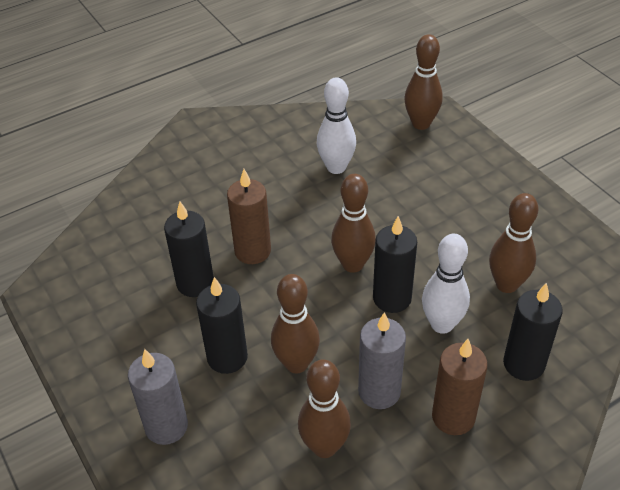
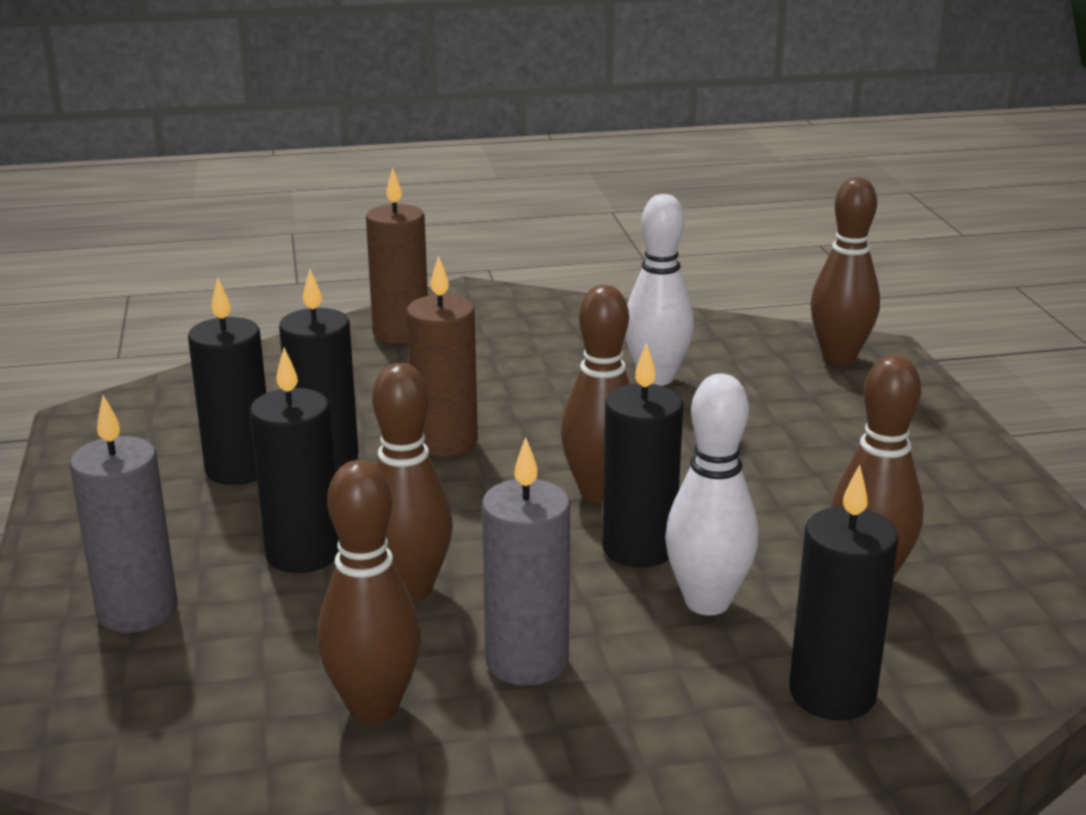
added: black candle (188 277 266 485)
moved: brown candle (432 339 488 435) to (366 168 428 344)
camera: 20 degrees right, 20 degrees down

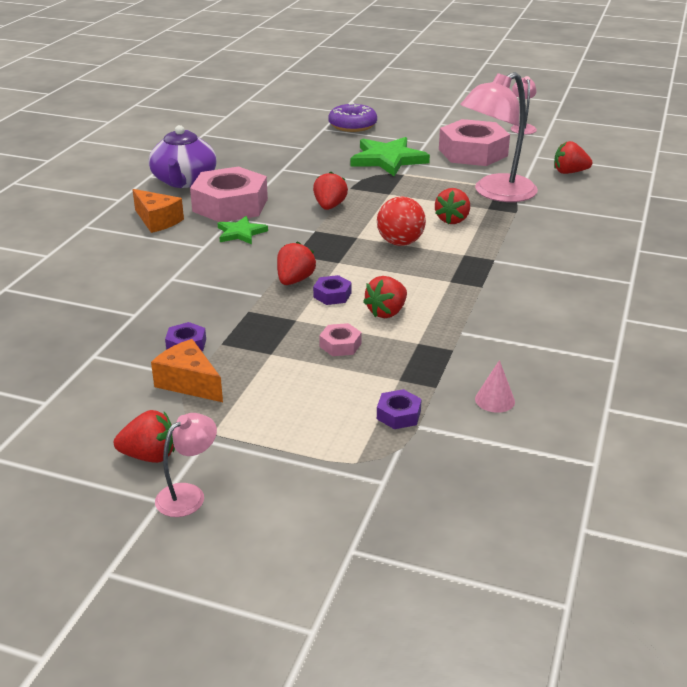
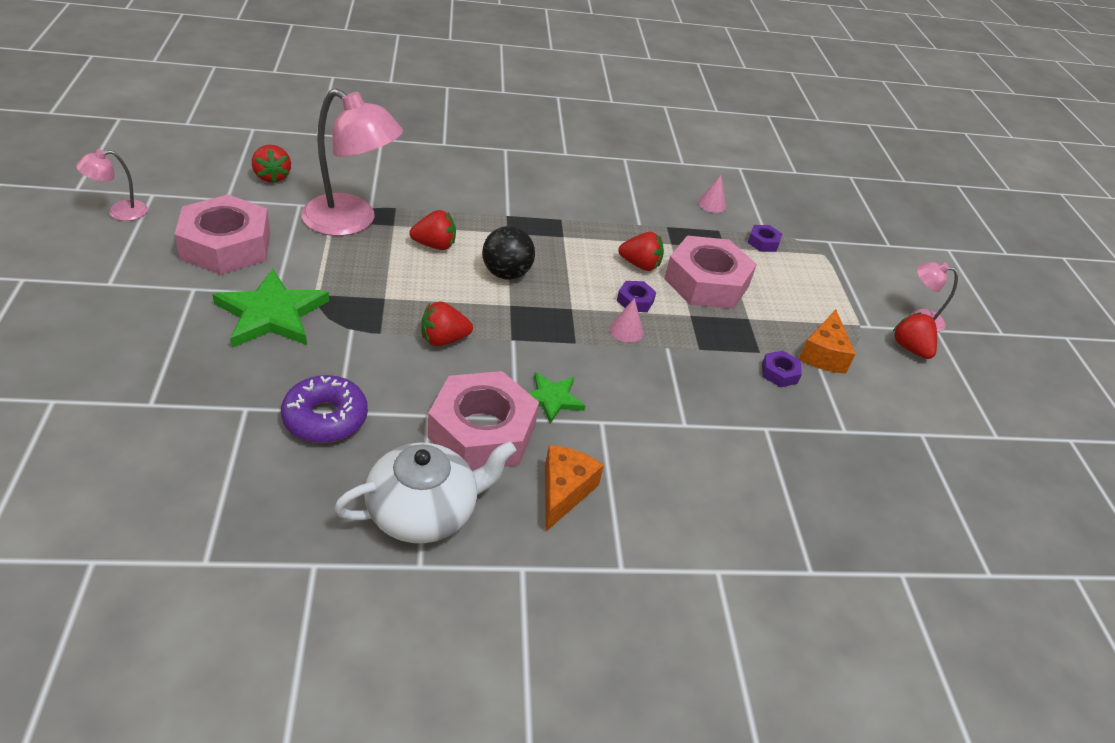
moved: purple donut (328 102 377 132) to (281 375 368 443)
replaced: red strawberry (277 241 316 285) to pink cone (609 298 643 343)
recoloured: purple teapot (149 125 217 188) to white teapot (334 441 516 543); red ball (377 196 426 246) to black ball (482 226 535 280)
resized: pink nut (319 323 362 356) = (664 235 757 309) x2.37
camera: 120 degrees left, 10 degrees up

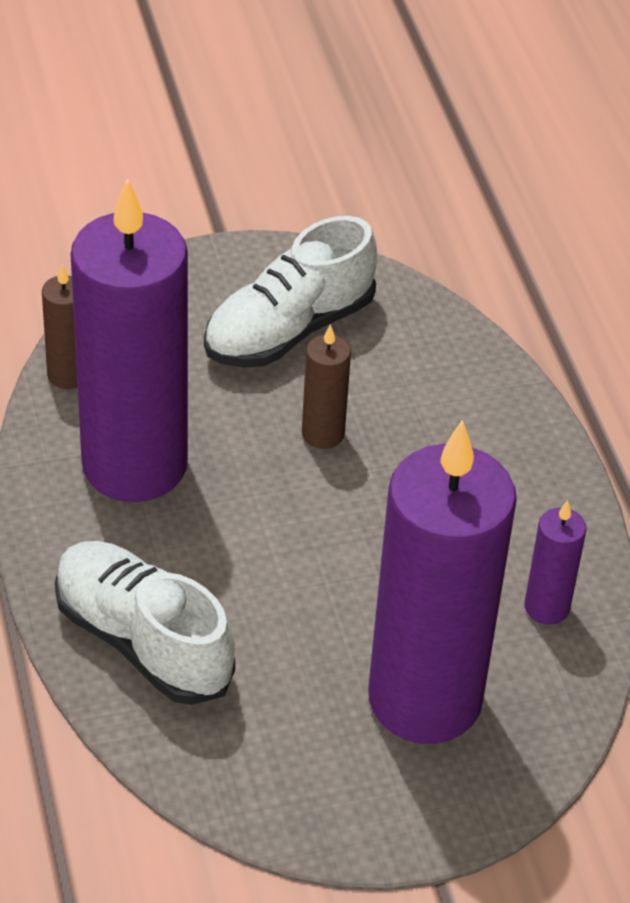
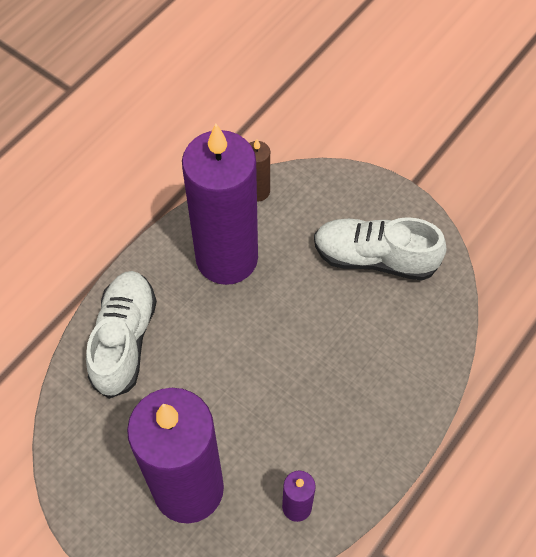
removed: brown candle (302 324 351 449)
camera: 55 degrees right, 15 degrees up

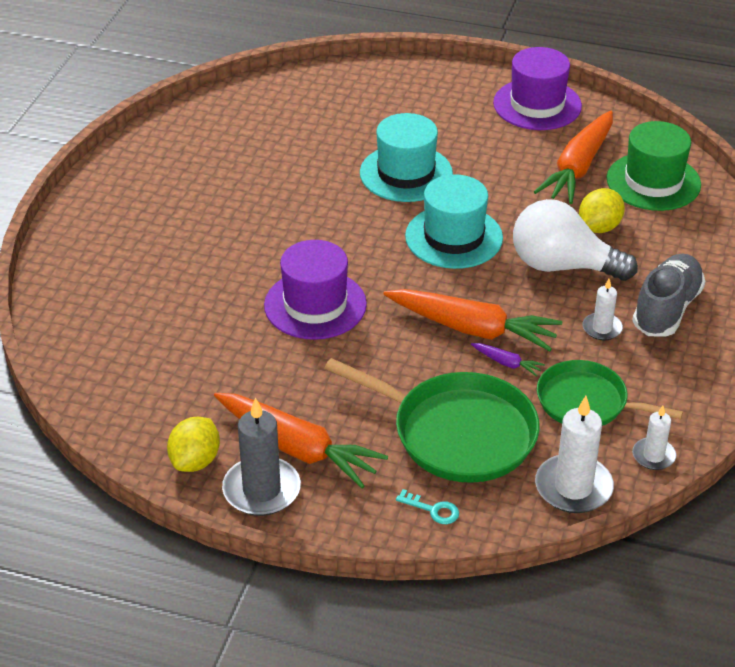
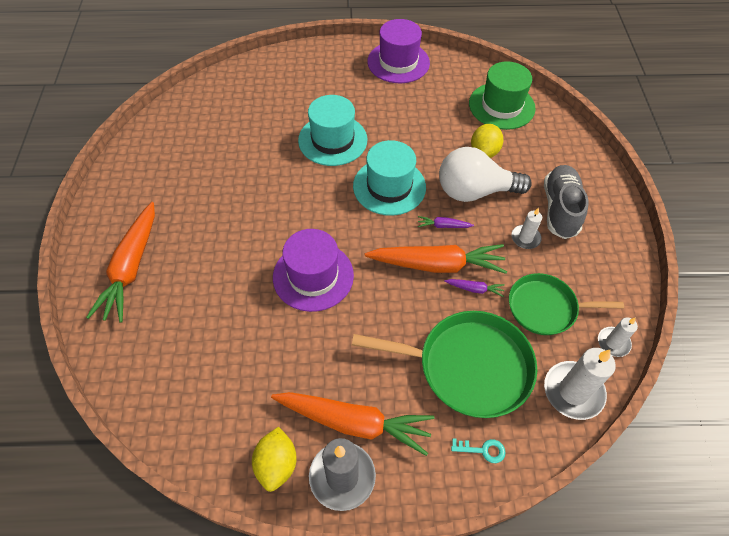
added: purple carrot (418 216 474 228)
moved: orange carrot (534 111 613 204) to (86 202 155 323)
camera: 20 degrees left, 15 degrees up

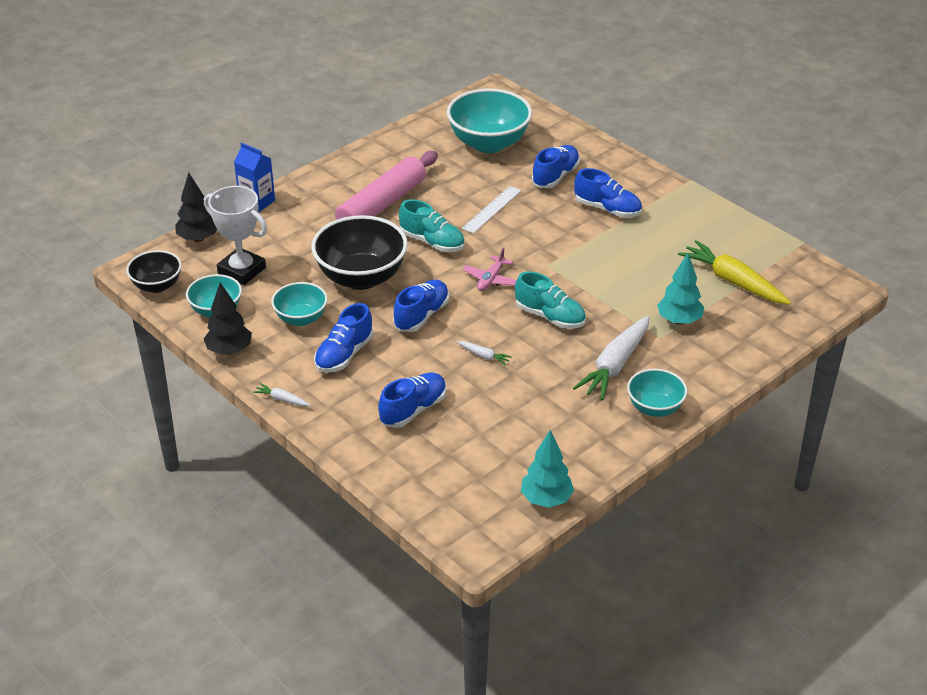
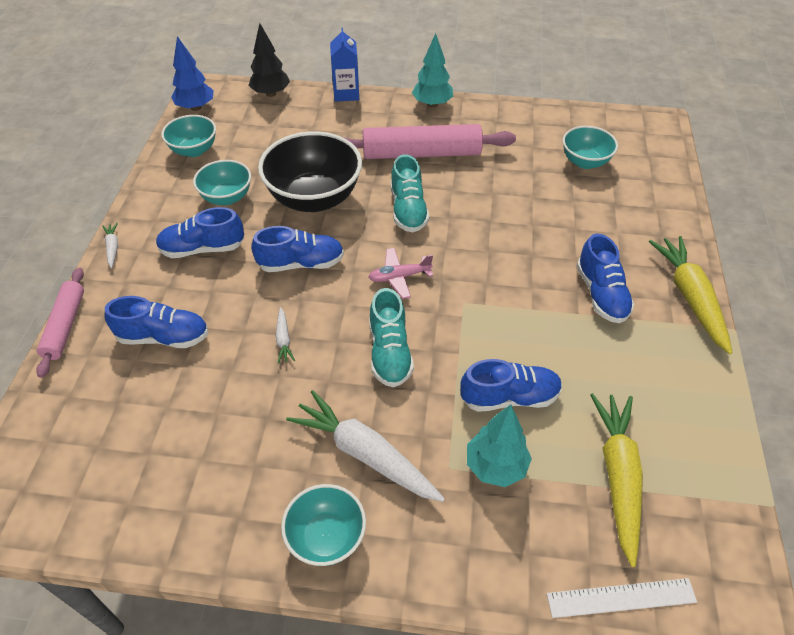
removed: white trophy (204 186 267 285); black tree (204 282 252 355)
added: yellow carrot (649 236 733 354); pink rolling pin (36 267 84 378)
moved: blue shoe (532 145 580 188) to (460 359 562 412); white ruler (462 186 521 234) to (547 578 697 618); turquoise tree (521 430 574 508) to (412 33 453 108)
replaced: black bowl (126 250 182 293) to blue tree (171 36 214 111)
turned: white carrot (573 316 650 401) = (286 390 445 502) 45 degrees clockwise
resized: turquoise bowl (447 88 532 153) = (563 126 618 169) x0.57
camera: 50 degrees right, 10 degrees up

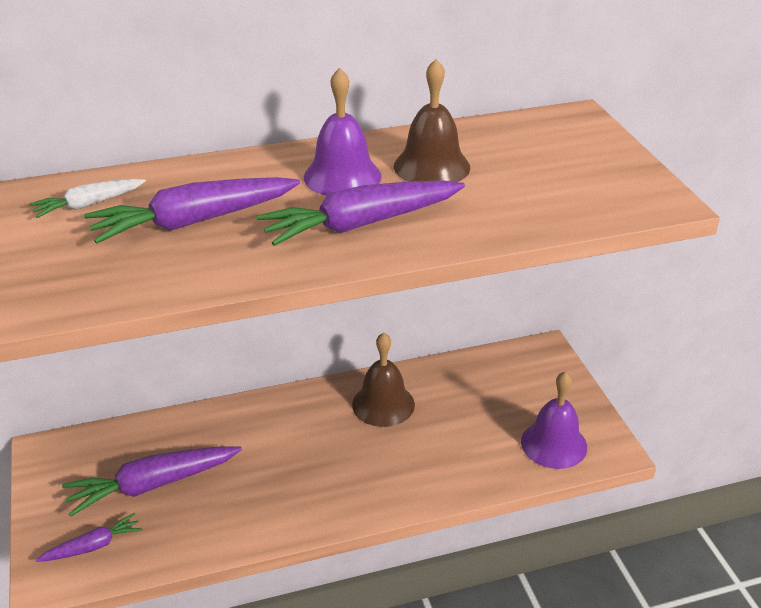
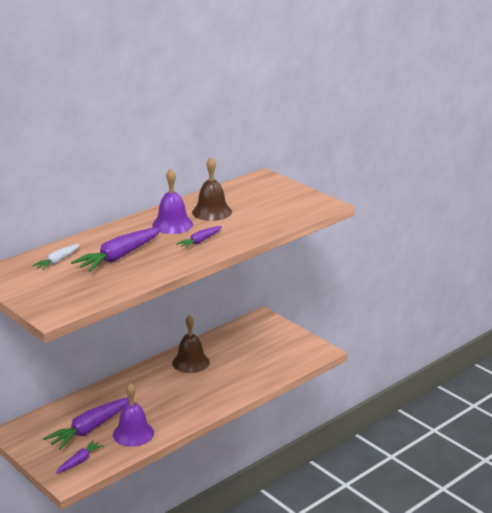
moved: purple bell (521 371 587 469) to (113 383 154 447)
resized: purple carrot (256 180 465 246) = (176 226 222 249) x0.55
camera: 25 degrees left, 10 degrees down

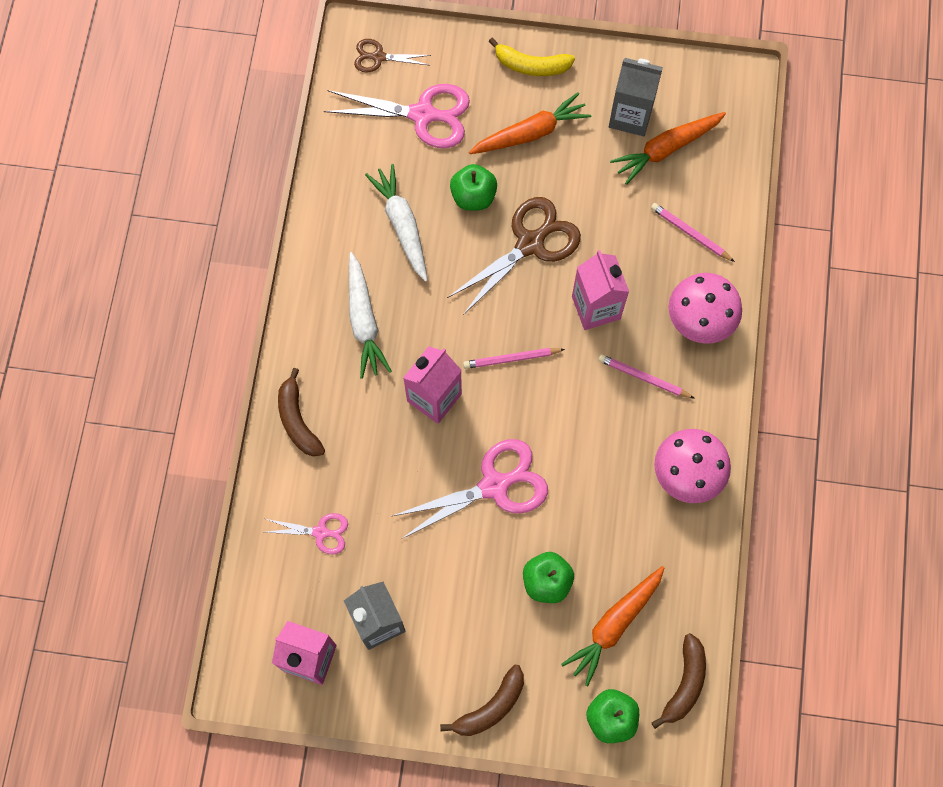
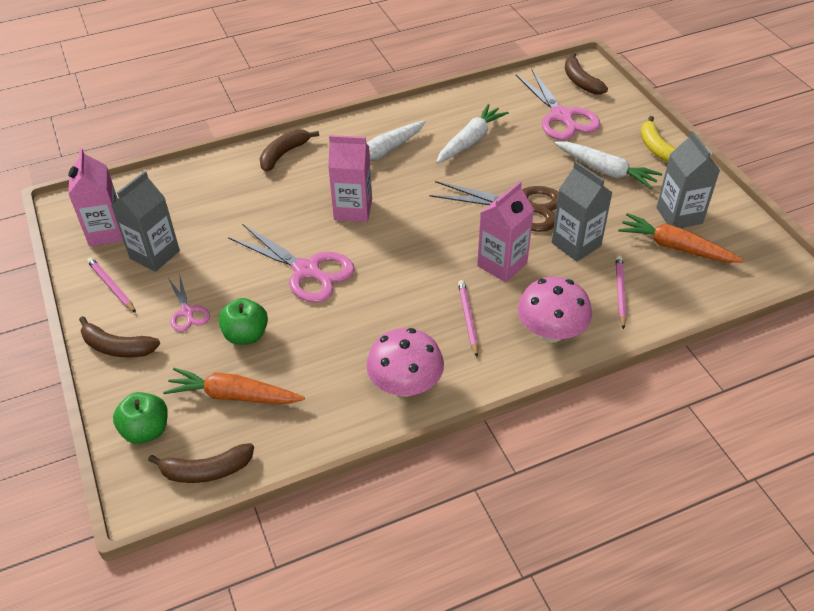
removed: green apple (450 164 497 211)
added: grey carton (552 161 613 262)
moved: pink pencil (463 348 565 369) to (87 257 136 313); pink scissors (266 513 348 554) to (168 277 210 332)
replaced: brown scissors (354 39 431 73) to brown banana (565 52 608 95)
recoloured: orange carrot (469 92 591 154) to white carrot (554 142 662 189)
camera: 60 degrees right, 25 degrees down

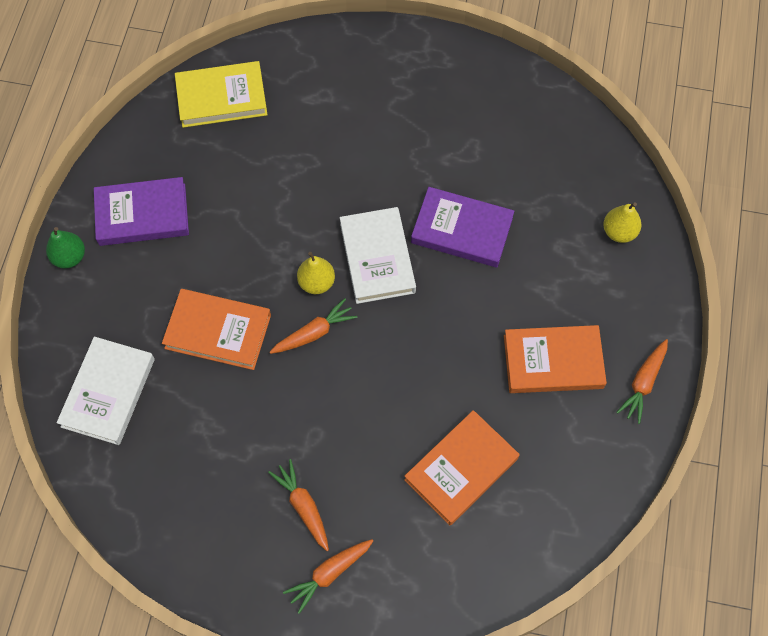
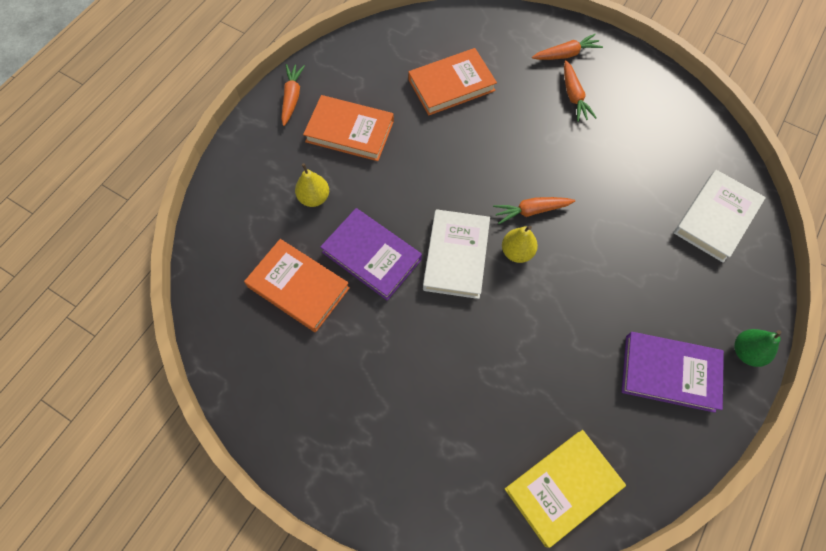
moved: yellow pear (603 202 642 243) to (295 163 329 207); orange book (162 289 271 370) to (244 239 350 332)
turned: yellow book (175 61 268 128) = (505 430 626 548) 45 degrees counterclockwise; orange carrot (616 339 668 424) = (281 64 305 126) 45 degrees counterclockwise
camera: 160 degrees left, 0 degrees up

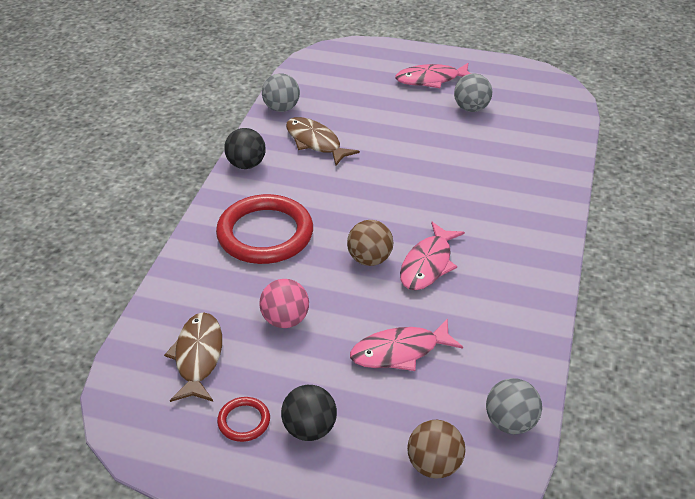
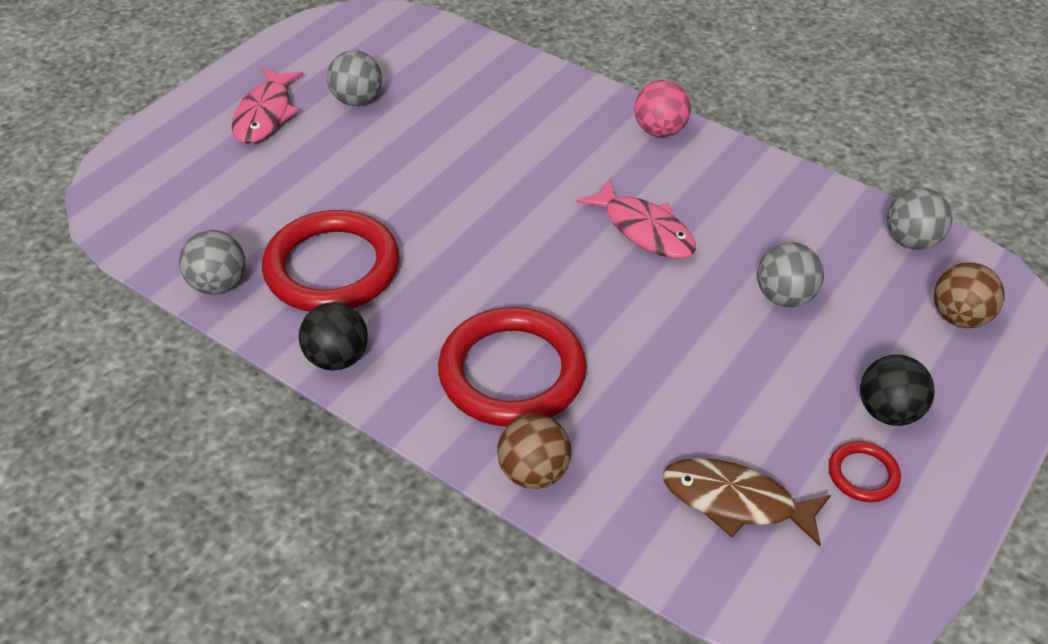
moved: brown ball (347 220 393 266) to (497 414 571 489); pink ball (259 279 309 328) to (634 80 691 137)
replaced: brown fish (286 117 360 166) to red ring (262 210 400 312); pink fish (350 318 463 371) to grey ball (757 242 824 307)
camera: 70 degrees left, 5 degrees up

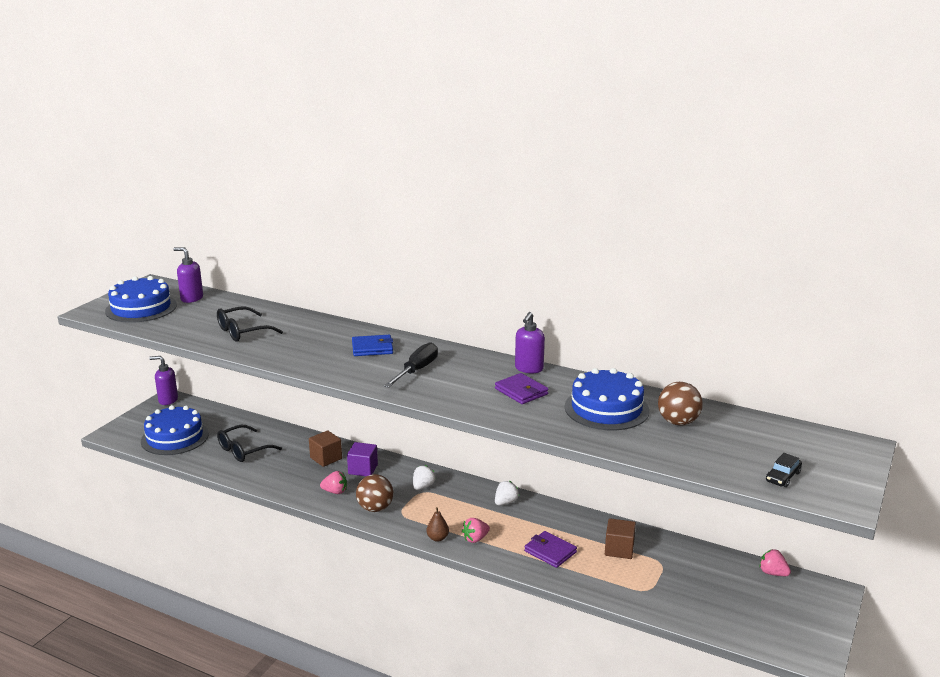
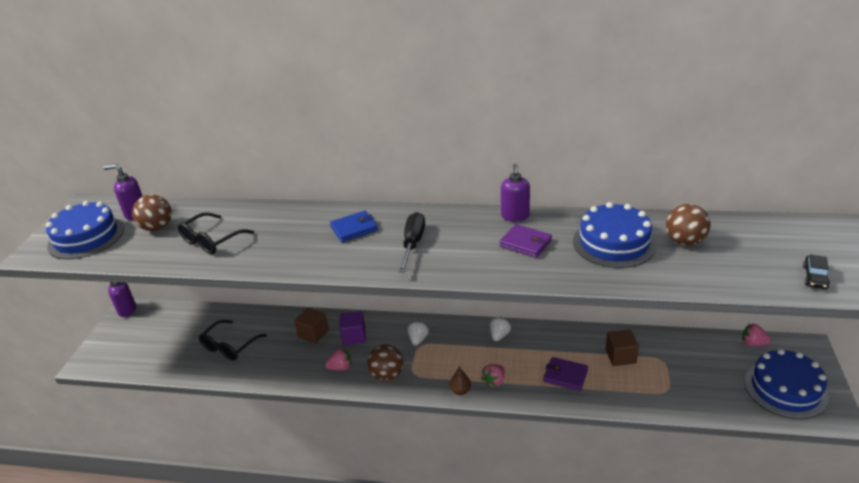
added: brown ball (132 194 172 231)
moved: blue cake (141 405 209 455) to (745 349 829 419)
camera: 15 degrees left, 10 degrees up

